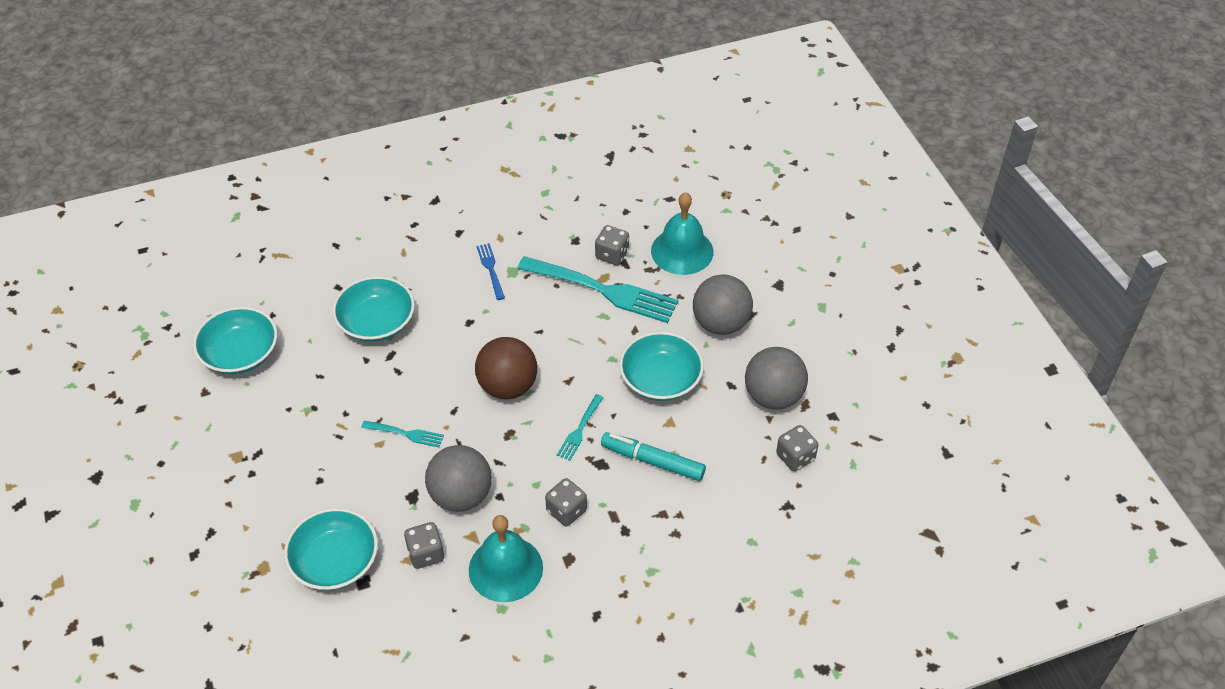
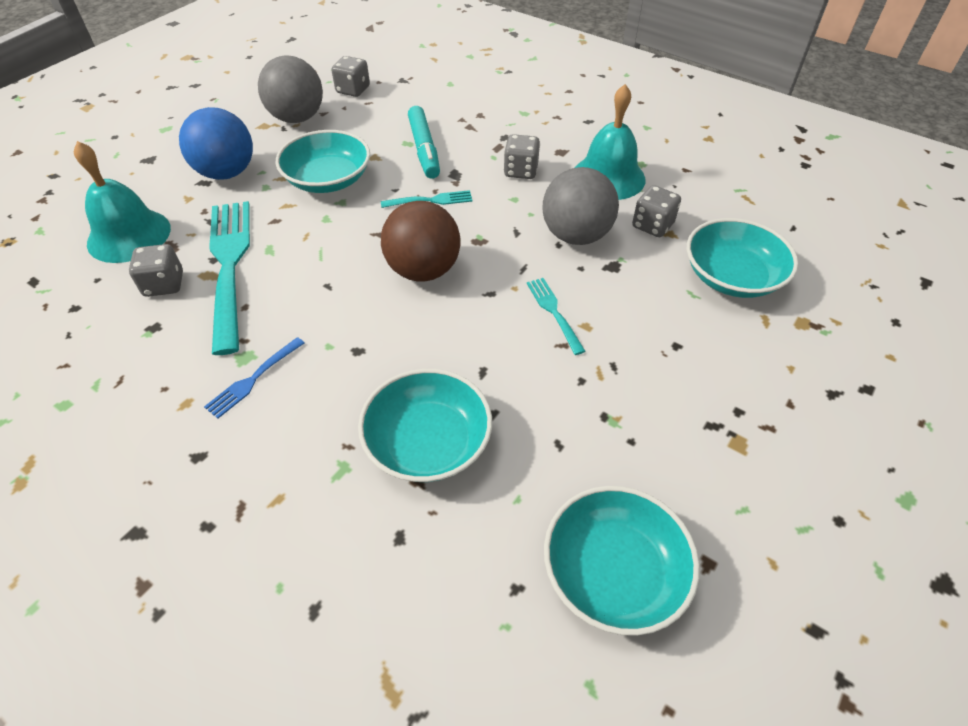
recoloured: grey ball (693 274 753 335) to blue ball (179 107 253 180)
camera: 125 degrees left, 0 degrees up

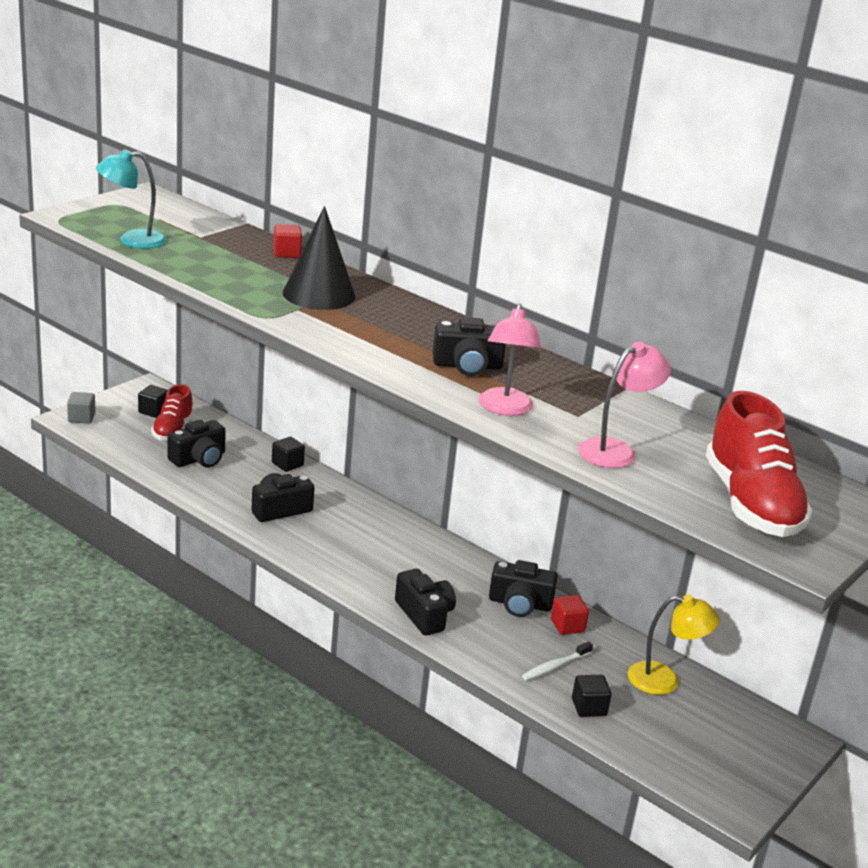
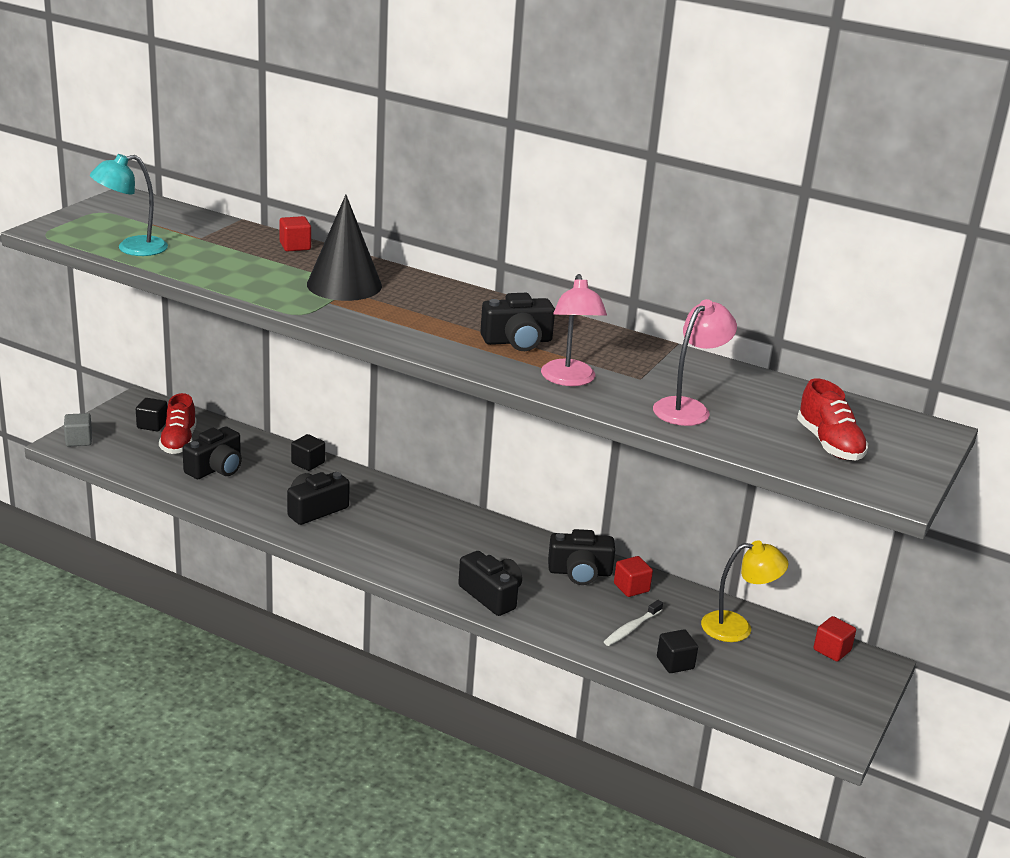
added: red cube (813 616 856 662)
resized: red shoe (706 391 813 537) = (797 379 868 461) x0.61
camera: 10 degrees left, 0 degrees up

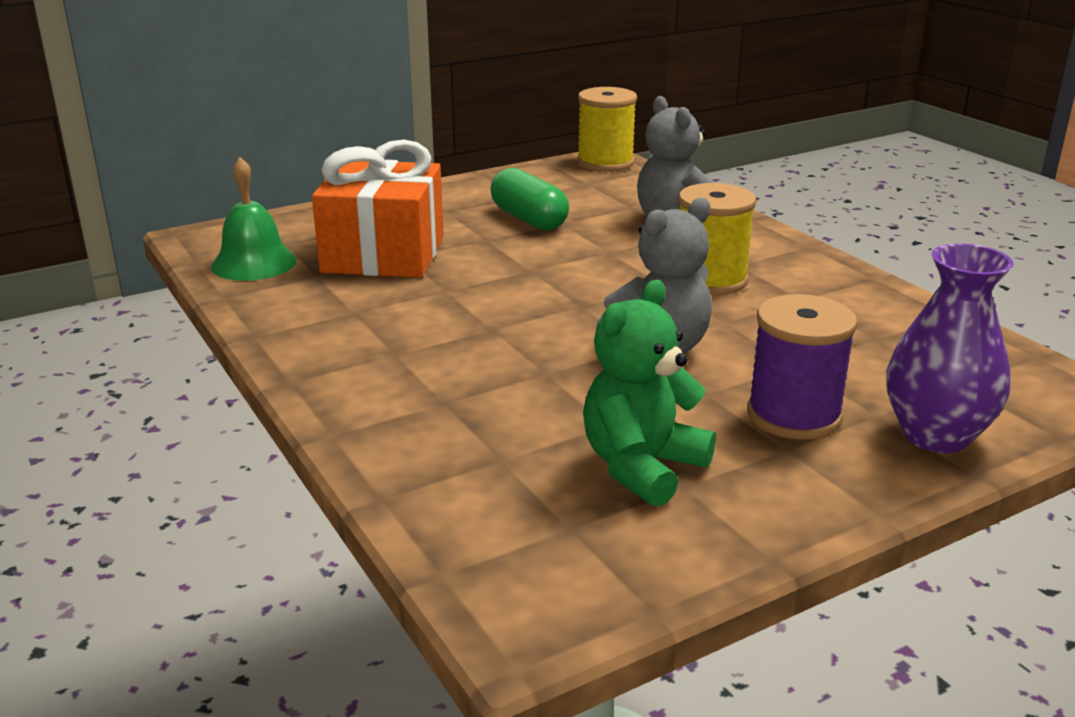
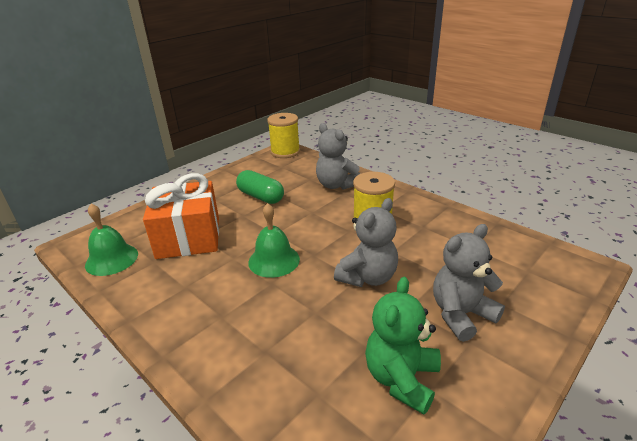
removed: purple vase (886 243 1014 453)
added: green bell (248 203 300 278)
replaced: purple spool (747 294 858 440) to grey teddy bear (433 224 505 342)
camera: 15 degrees left, 5 degrees up

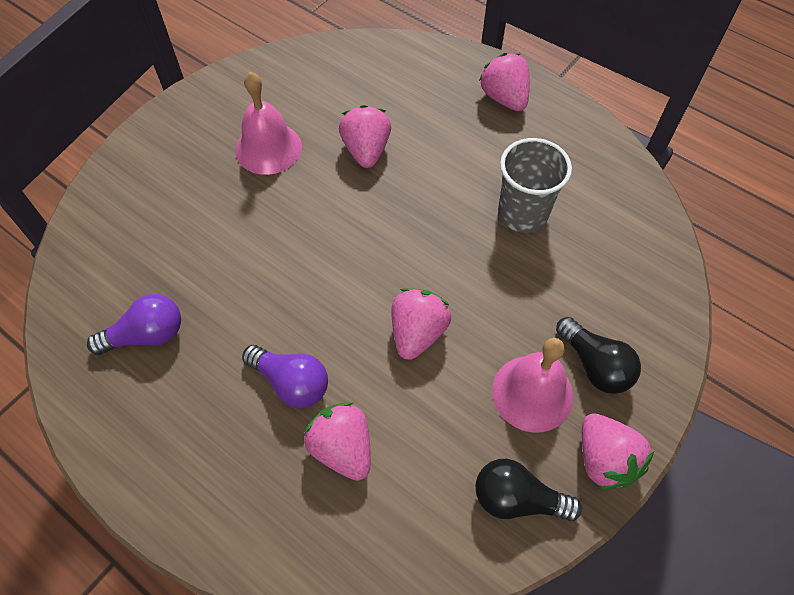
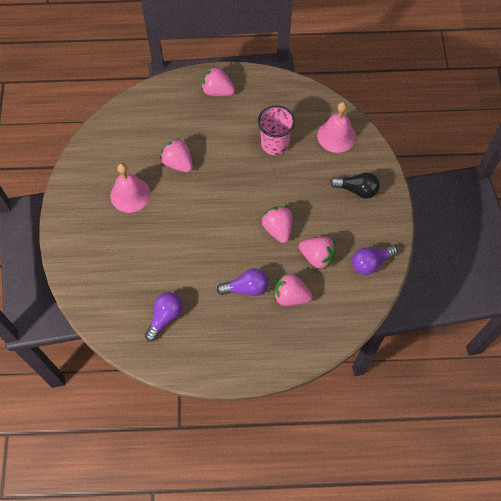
moved: pink bell (492 338 573 433) to (317 102 356 153); pink strawberry (582 413 654 490) to (299 237 336 269)
recoloured: grey cup (498 138 572 233) to pink cup (257 105 295 155); black light bulb (476 459 582 521) to purple light bulb (352 245 398 275)
camera: 40 degrees left, 5 degrees up

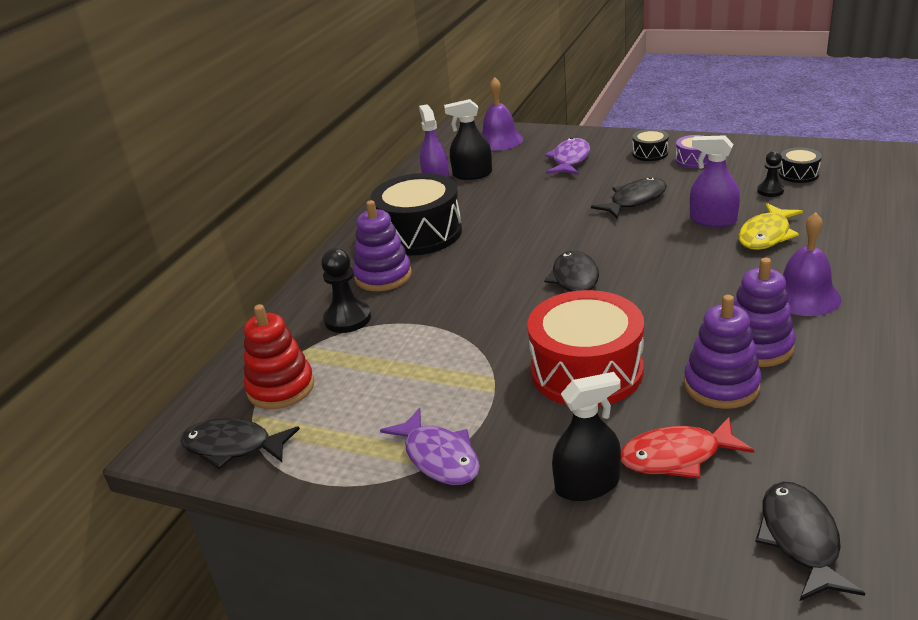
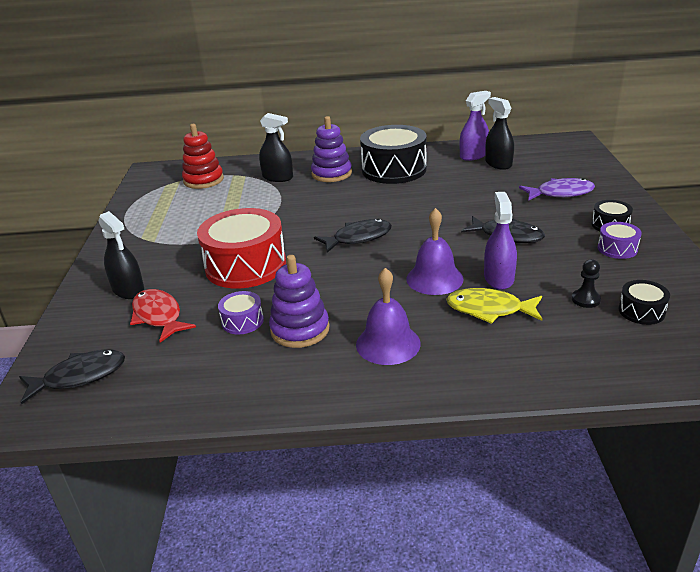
removed: purple fish (380 408 480 485); black fish (180 418 300 469)
moved: purple bell (482 77 523 151) to (406 208 464 295)
replaced: black pawn (321 248 371 333) to black spray bottle (259 113 293 182); purple stacking toy (684 295 761 409) to purple drum (218 291 264 334)
camera: 65 degrees right, 0 degrees up

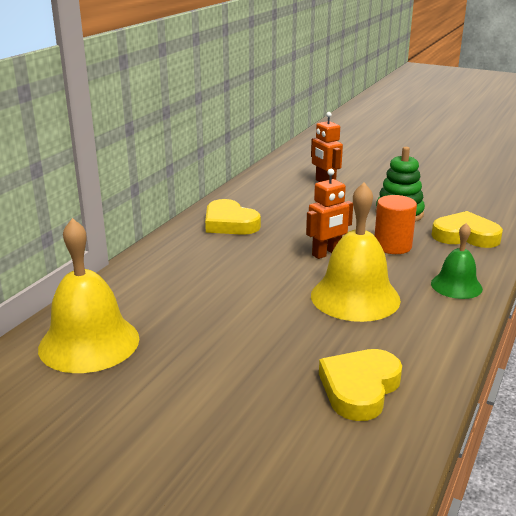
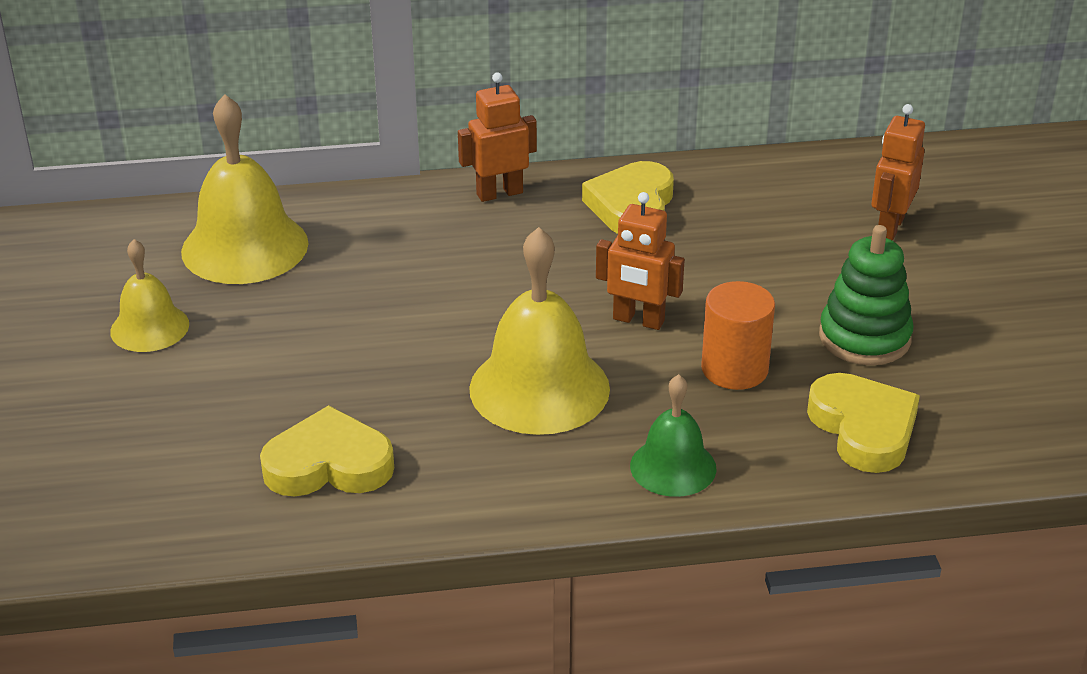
added: orange robot (458 73 537 202); yellow bell (110 239 189 352)
camera: 55 degrees right, 10 degrees up

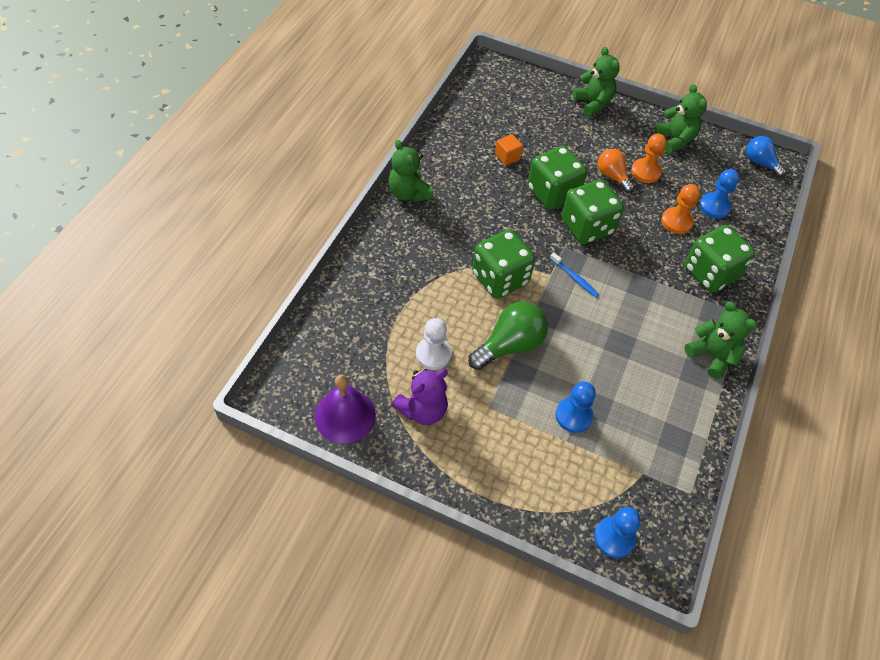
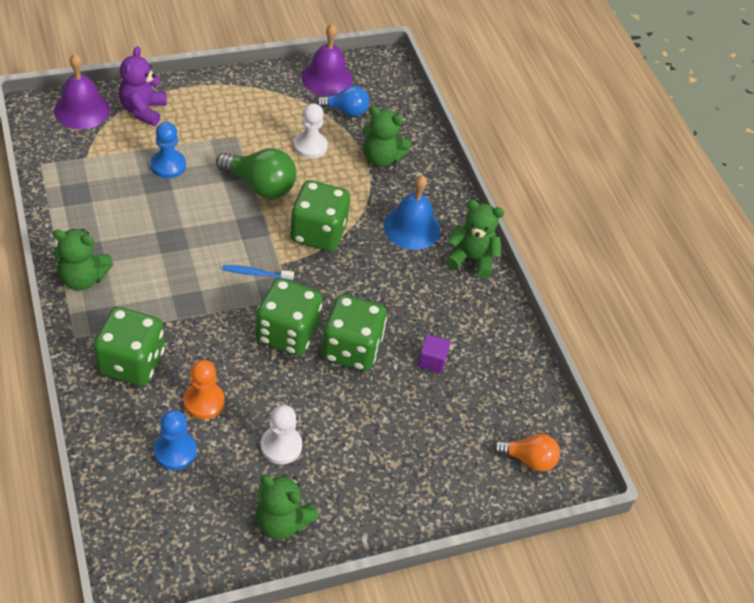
added: blue bell (384 175 440 250)
moved: green teddy bear (572 47 620 117) to (363 106 411 167); blue light bulb (746 136 786 177) to (316 86 369 116); orange light bulb (598 149 634 193) to (493 434 560 472); purple teddy bear (392 369 448 425) to (119 46 167 126)
replaced: blue pawn (594 507 641 558) to purple bell (54 54 110 129)
recoloured: orange cube (495 134 523 165) to purple cube (418 334 450 373); orange pawn (631 134 667 183) to white pawn (261 405 302 464)
turned: green light bulb (468 302 548 370) = (216 148 297 199) 75 degrees counterclockwise
camera: 135 degrees right, 5 degrees down

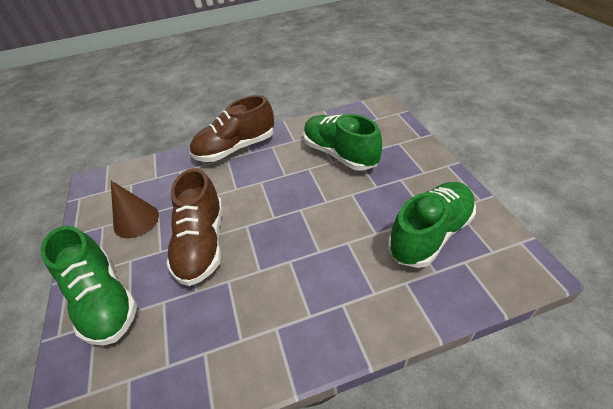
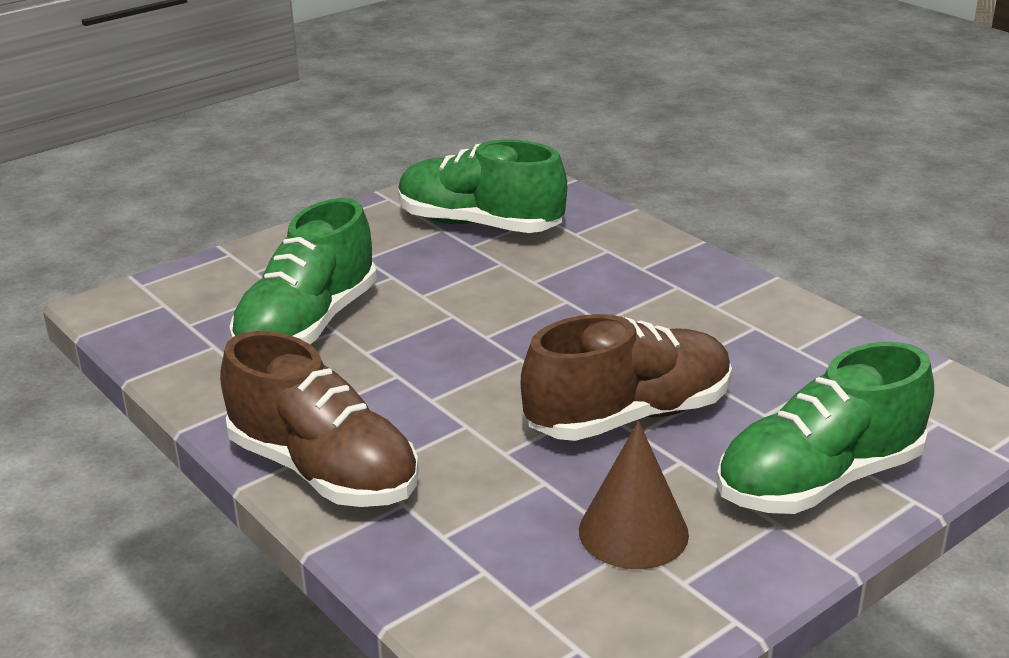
turned: green shoe (41 226 138 346) = (716 342 934 514) 150 degrees counterclockwise
camera: 115 degrees left, 15 degrees down

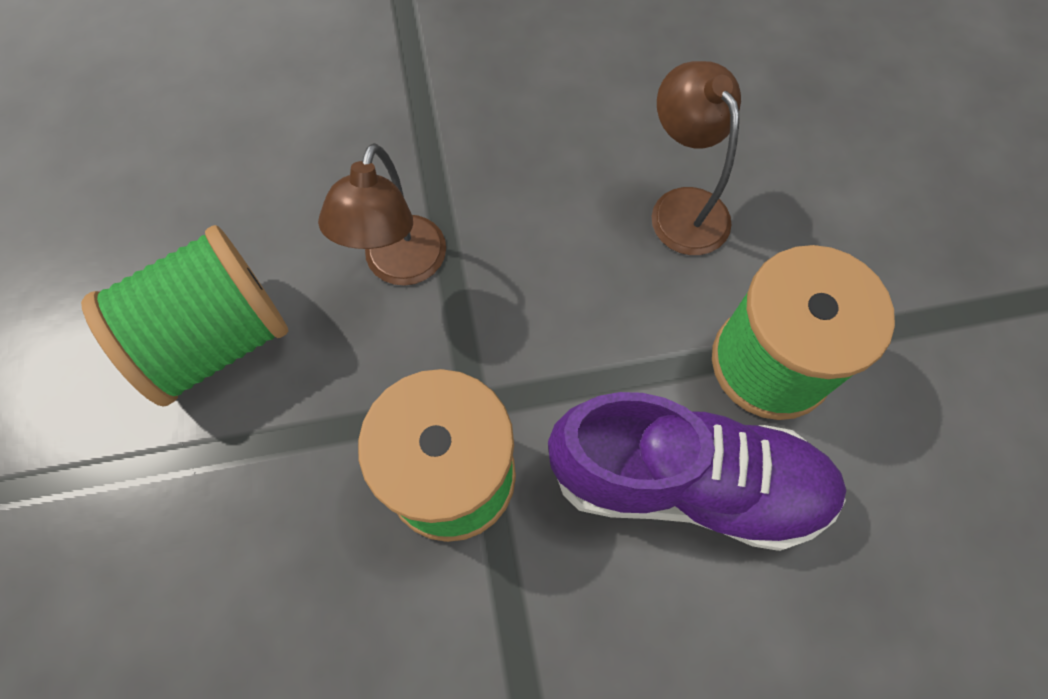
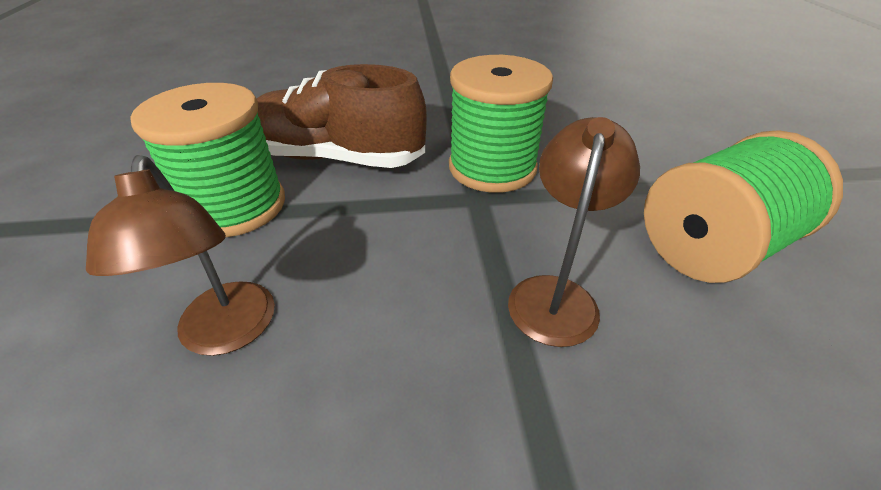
recoloured: purple shoe (548 392 846 551) to brown shoe (257 64 427 168)
camera: 175 degrees left, 25 degrees down

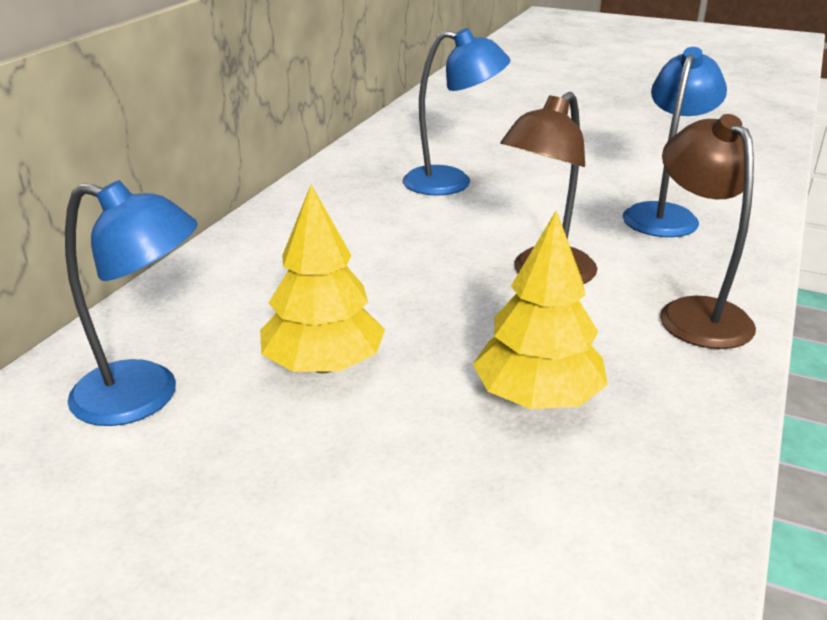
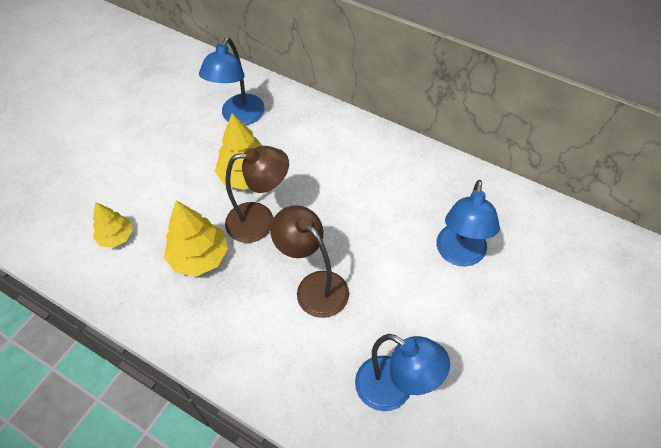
added: yellow tree (93 202 133 248)
moved: brown lamp (660 114 756 349) to (225 146 289 243)
camera: 100 degrees right, 25 degrees up

